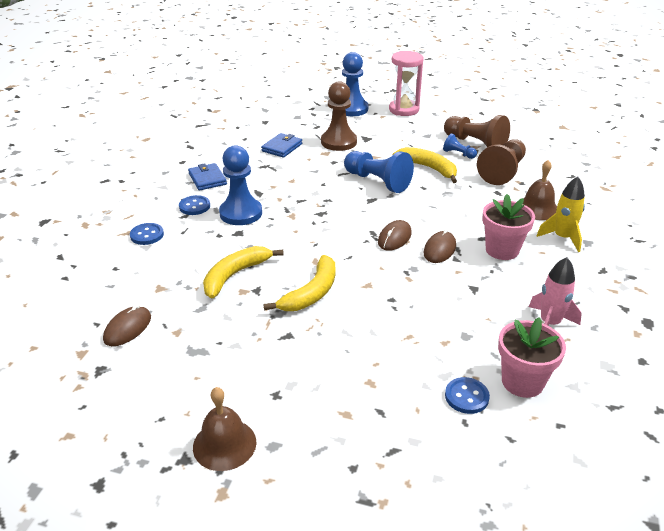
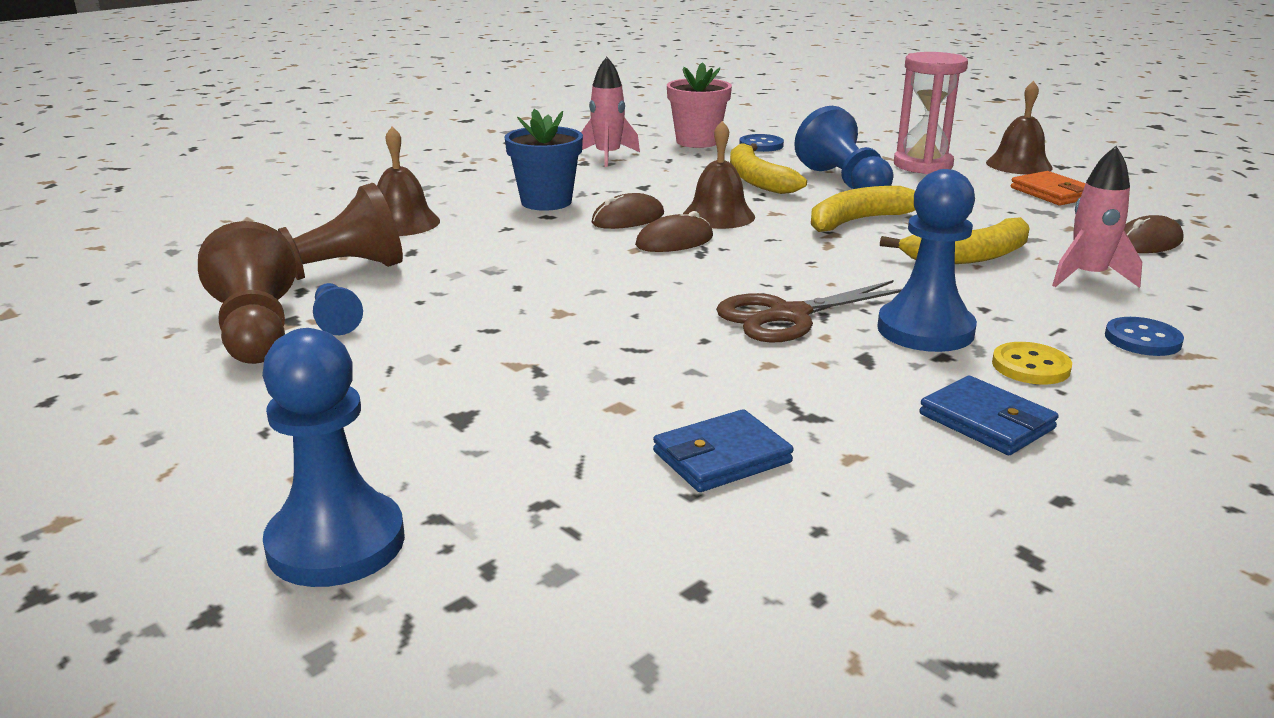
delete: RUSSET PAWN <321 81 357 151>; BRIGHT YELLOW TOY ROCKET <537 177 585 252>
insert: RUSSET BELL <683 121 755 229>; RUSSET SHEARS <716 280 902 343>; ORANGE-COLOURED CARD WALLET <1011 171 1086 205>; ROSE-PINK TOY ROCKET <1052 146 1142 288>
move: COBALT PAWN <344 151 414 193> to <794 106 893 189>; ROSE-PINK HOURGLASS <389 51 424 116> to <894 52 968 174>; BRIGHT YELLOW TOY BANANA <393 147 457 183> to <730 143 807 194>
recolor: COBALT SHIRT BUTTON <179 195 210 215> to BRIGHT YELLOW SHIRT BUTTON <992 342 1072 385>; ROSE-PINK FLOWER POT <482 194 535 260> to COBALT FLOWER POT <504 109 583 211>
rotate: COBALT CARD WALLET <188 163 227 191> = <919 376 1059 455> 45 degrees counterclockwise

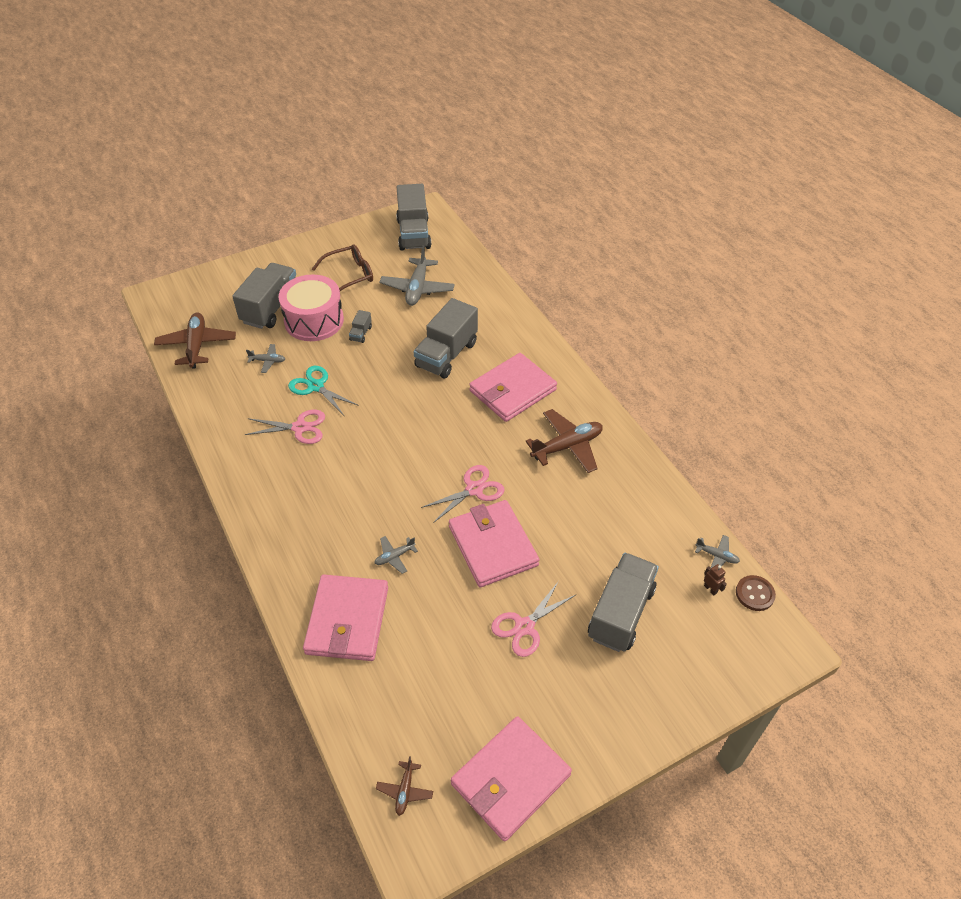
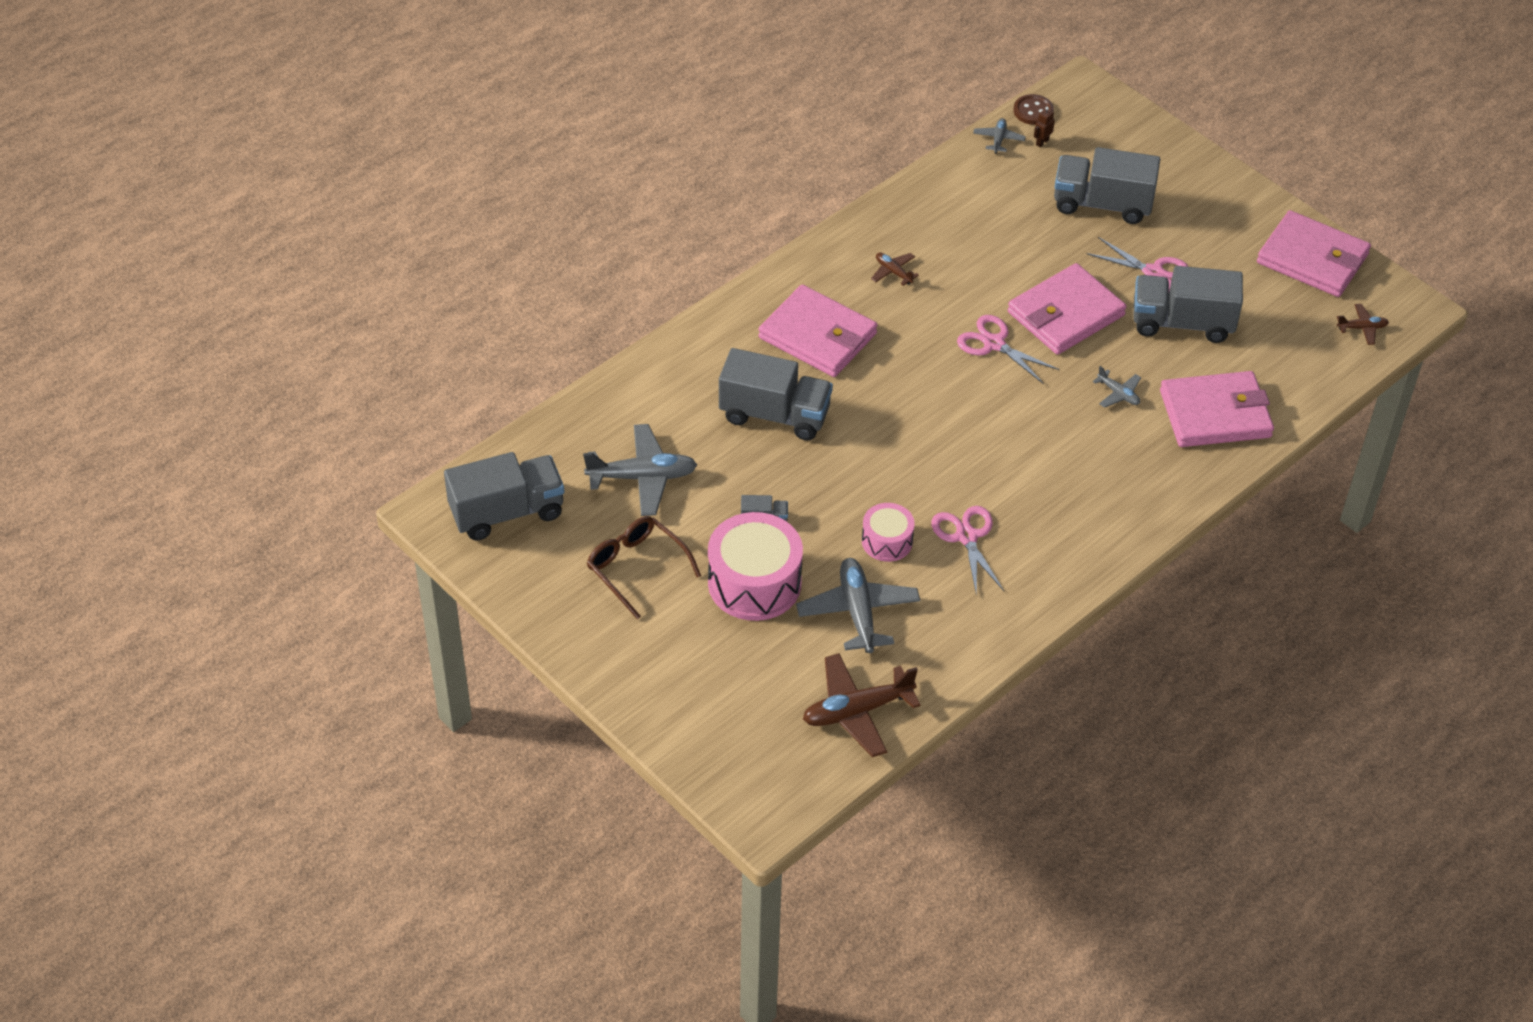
move: ASH-GREY TOY TRUCK <232 263 296 329> to <1133 266 1243 343>
replace: AQUA SHEARS <288 366 359 415> to ROSE-PINK SNARE DRUM <862 503 915 562>
resize: ASH-GREY PLANE <246 344 285 373> = <796 558 920 653> x2.01; RUSSET PLANE <525 409 603 473> = <871 253 919 286> x0.50

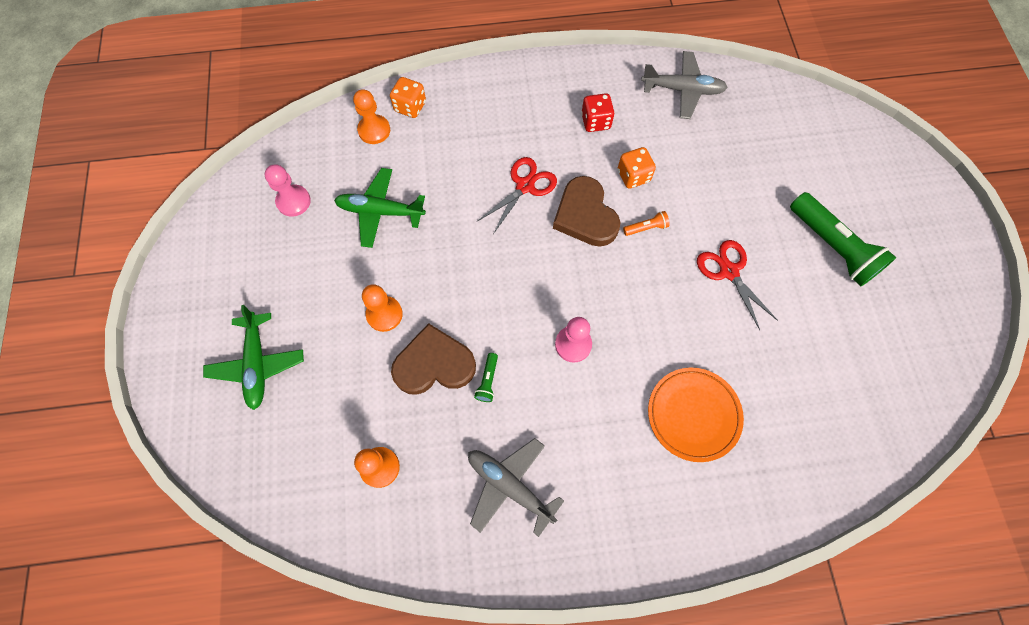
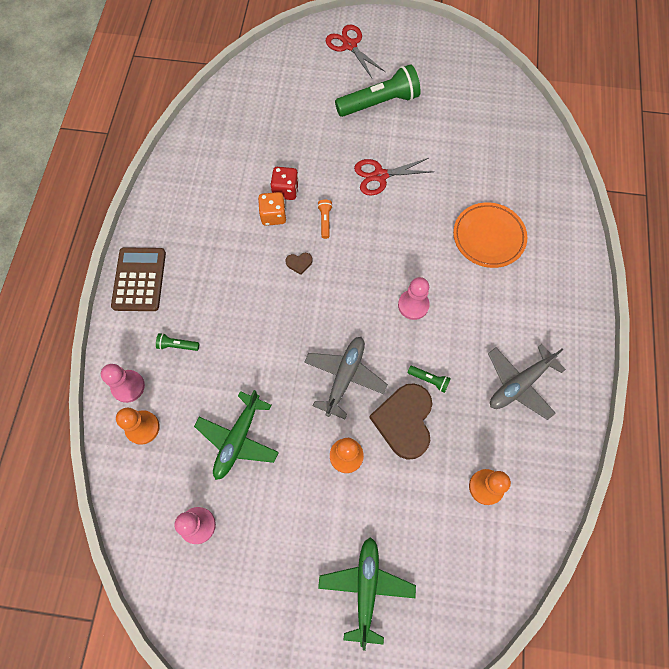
insert: RUSSET POCKET CALCULATOR <111 247 166 311>; EMERALD POCKET TORCH <156 333 199 351>
move: RED SHEARS <478 157 557 234> to <326 24 385 78>; RED DIE <581 93 615 132> to <271 167 299 200>; ASH-GREY PLANE <641 51 728 119> to <304 337 388 419>
replace: ORANGE-COLOURED DIE <390 77 426 118> to ROSE-PINK PAWN <101 364 145 403>
rotate: EMERALD PLANE <203 305 304 410> = <318 537 416 651> 90 degrees counterclockwise
resize: RUSSET HEART <553 176 620 247> = <285 253 312 275> x0.40

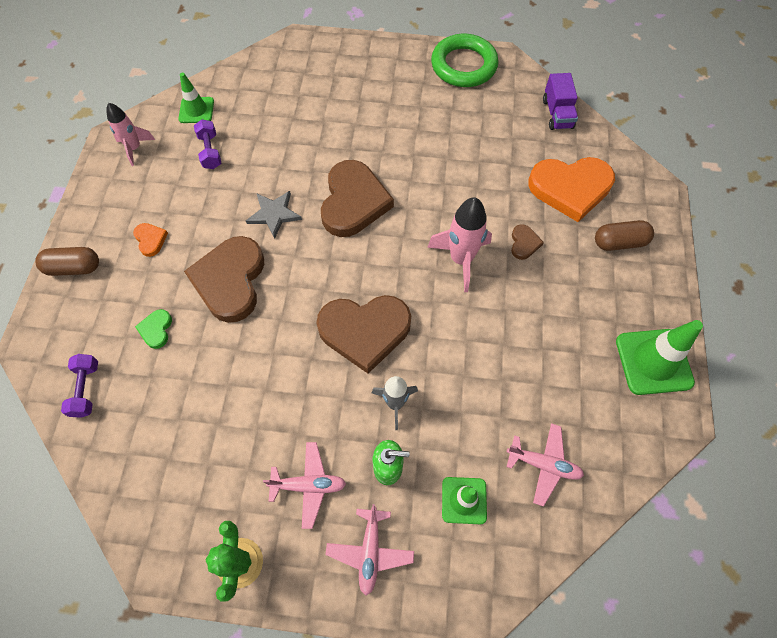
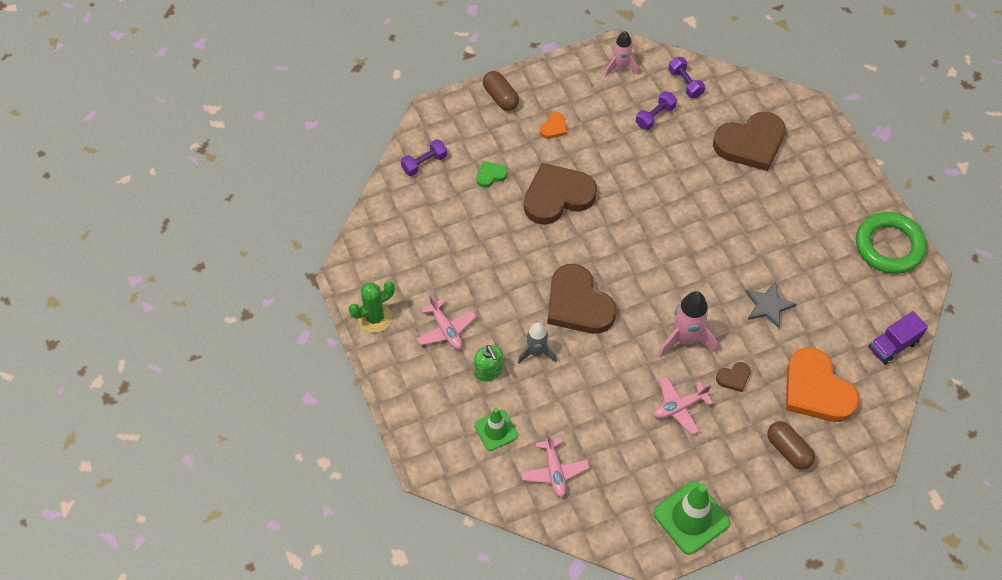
move: ASH-GREY STAR SHAPE <246 191 302 239> to <745 281 796 329>; RUSSET HEART <321 160 394 237> to <713 112 786 171>; ROSE-PINK PLANE <325 504 414 595> to <654 376 713 434>
replace: EMERALD SAFETY CONE <178 73 214 123> to VIOLET FREE WEIGHT <669 57 705 98>

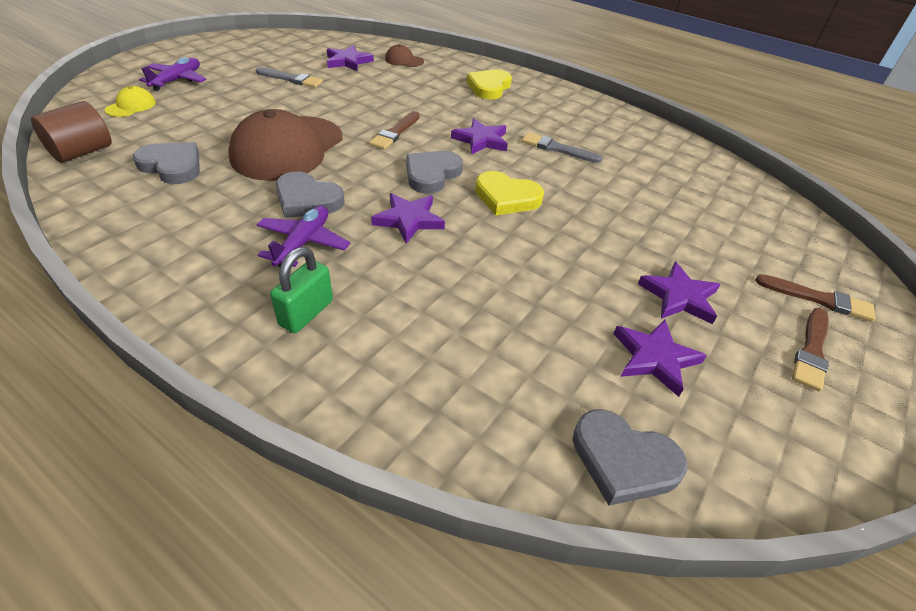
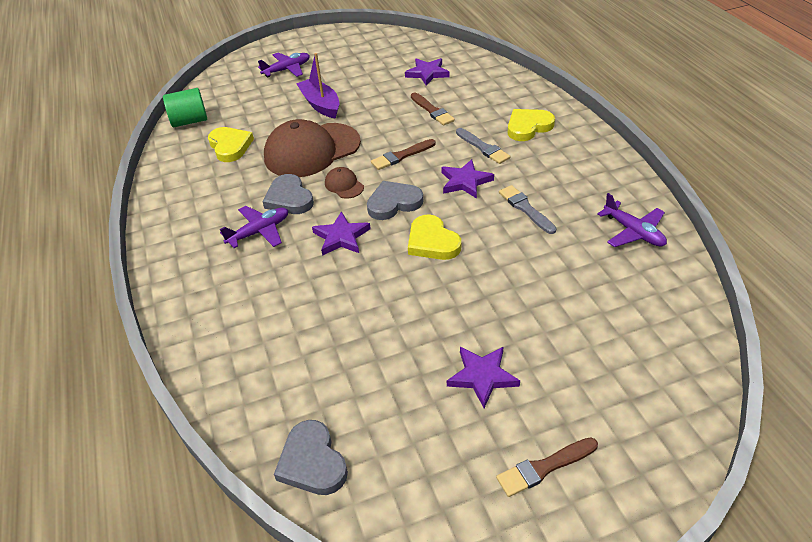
delete: BRIGHT YELLOW BASEBALL CAP <105 86 156 117>; EMERALD PADLOCK <270 247 333 333>; VIOLET STAR SHAPE <614 320 707 397>
insert: VIOLET SAILBOAT <296 53 339 119>; VIOLET PLANE <597 193 667 247>
move: ASH-GREY BRUSH <256 67 323 88> to <456 128 510 164>; RUSSET BASEBALL CAP <385 44 424 67> to <325 167 364 199>; RUSSET BRUSH <756 274 876 322> to <411 92 455 126>
recolor: RUSSET SOLID CYLINDER <31 101 112 163> to EMERALD SOLID CYLINDER <163 88 207 127>; ASH-GREY HEART <133 142 200 184> to BRIGHT YELLOW HEART <208 127 254 162>

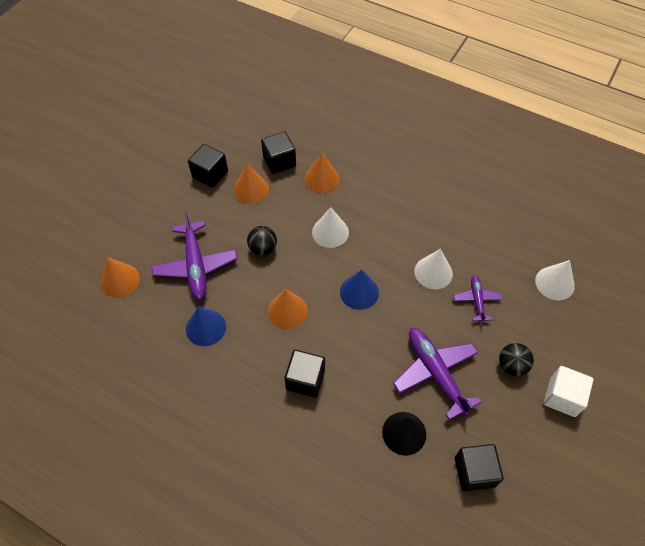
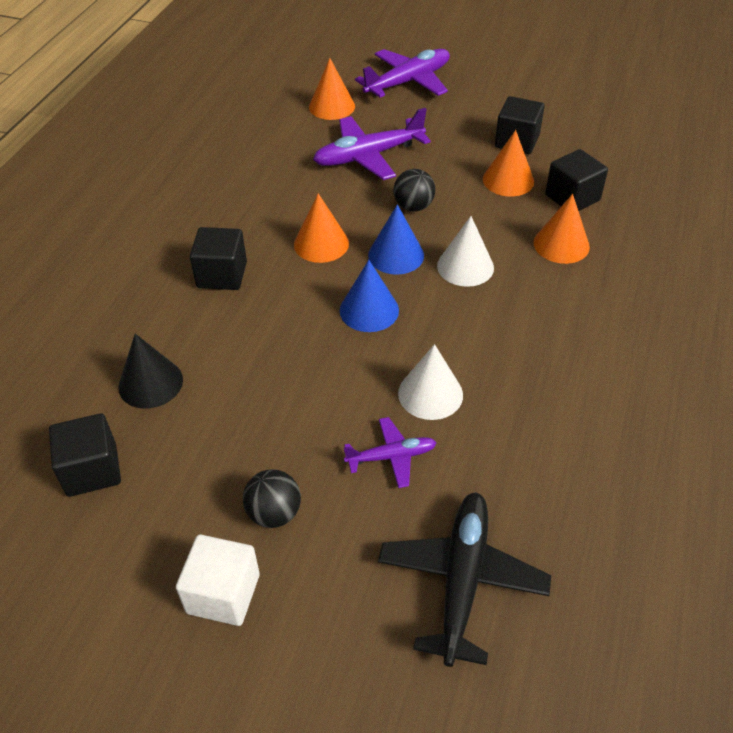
move: COBALT SOLID CONE <186 306 226 346> to <368 204 424 275>; VIOLET PLANE <393 328 482 420> to <355 49 450 97>
replace: SNOW-WHITE SOLID CONE <535 260 575 300> to EBONY PLANE <378 492 551 667>

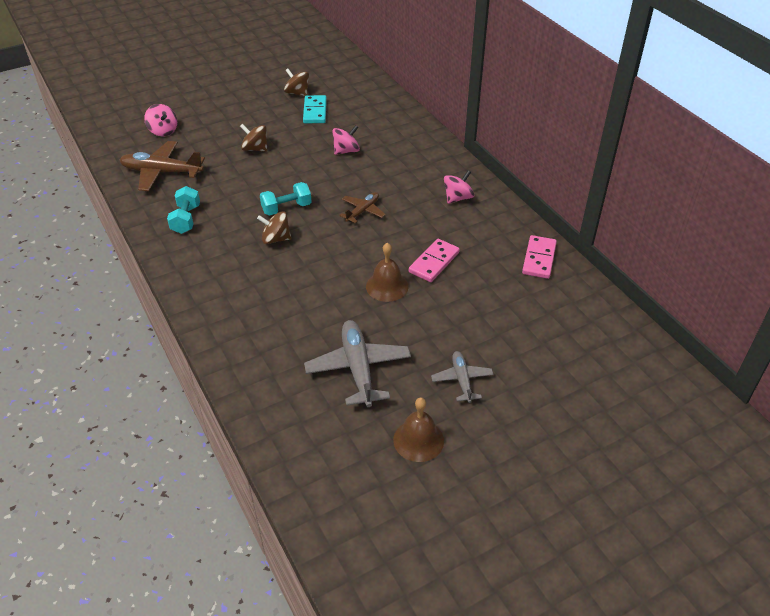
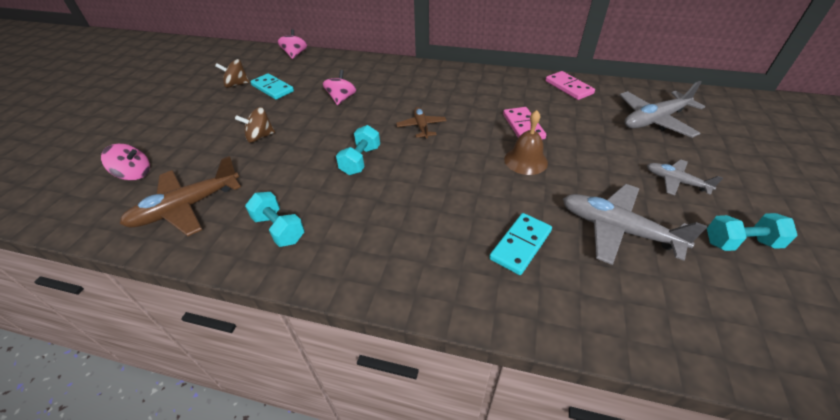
delete: RUSSET SPINNING TOP <257 211 292 244>
insert: AQUA DOMINO TILE <489 213 552 275>; ASH-GREY PLANE <620 81 705 138>
move: ROSE-PINK SPINNING TOP <444 170 474 204> to <278 29 307 59>
replace: RUSSET BELL <393 397 444 462> to AQUA FREE WEIGHT <707 213 798 251>

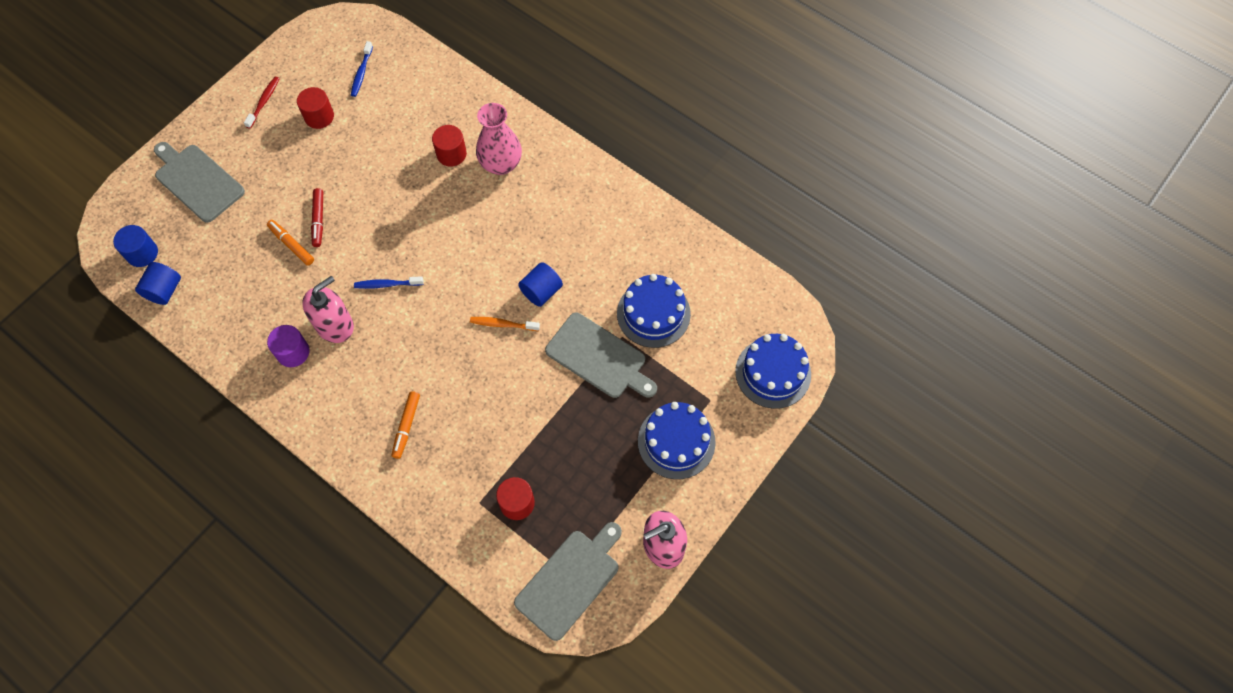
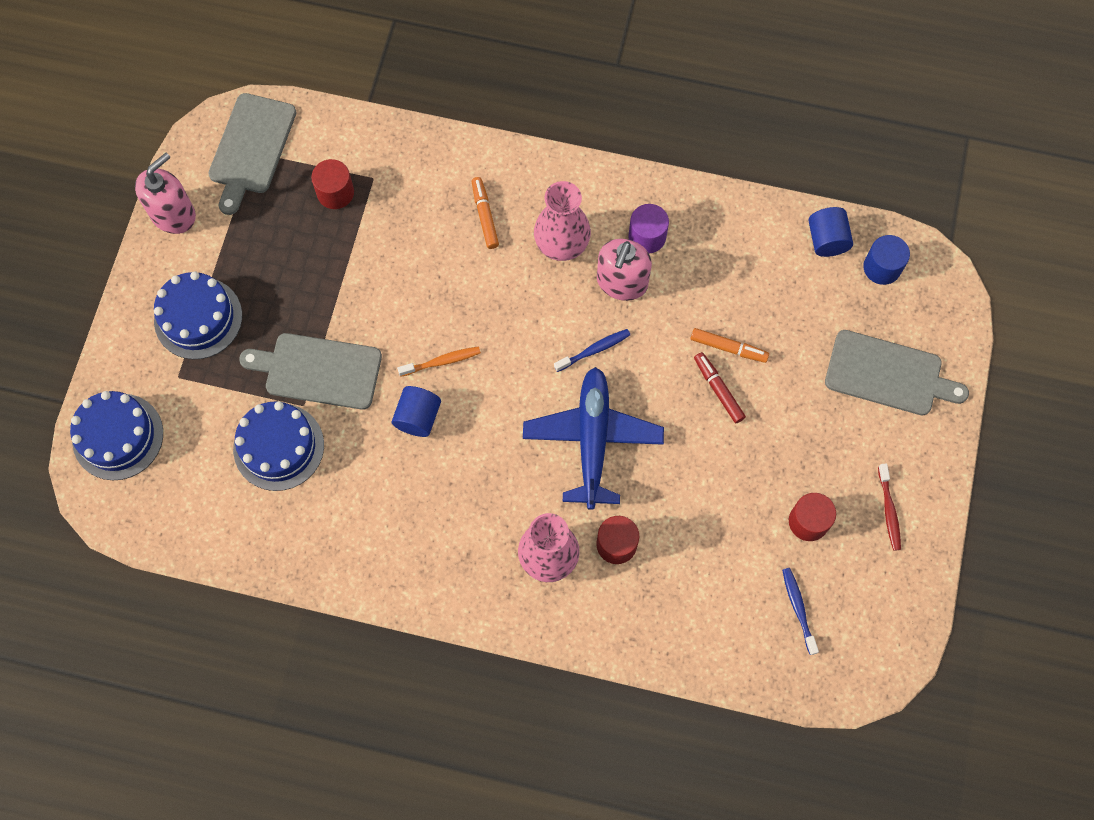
insert: COBALT PLANE <523 367 664 510>; ROSE-PINK FLOWER VASE <534 181 591 261>

